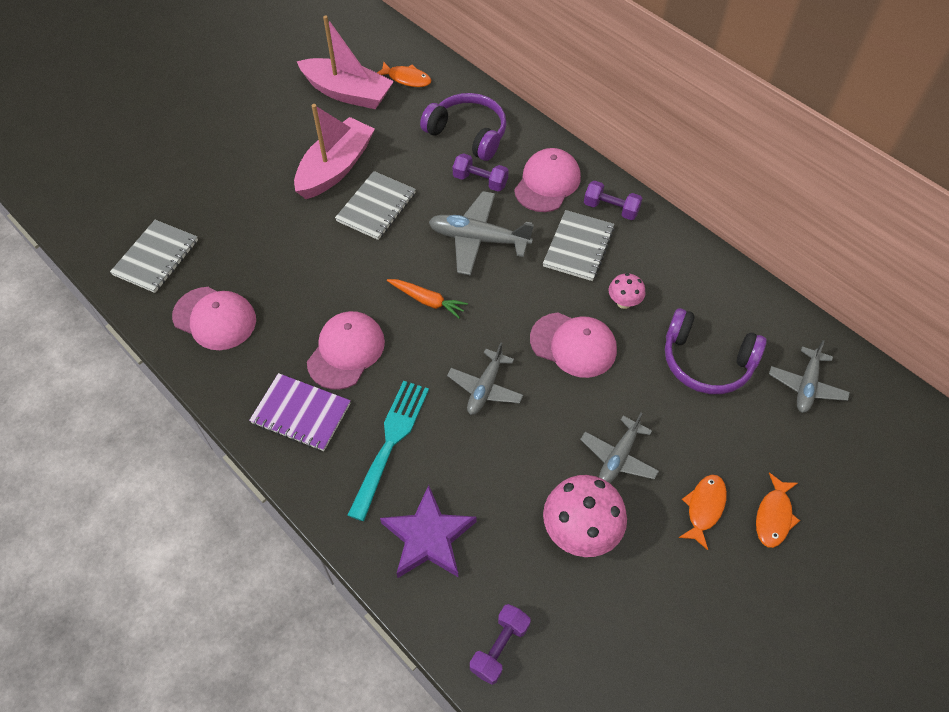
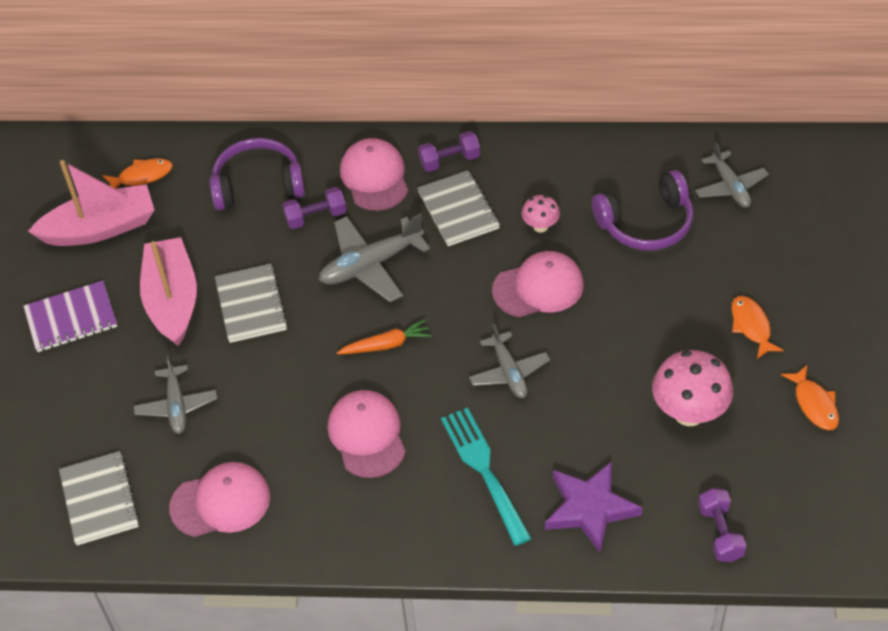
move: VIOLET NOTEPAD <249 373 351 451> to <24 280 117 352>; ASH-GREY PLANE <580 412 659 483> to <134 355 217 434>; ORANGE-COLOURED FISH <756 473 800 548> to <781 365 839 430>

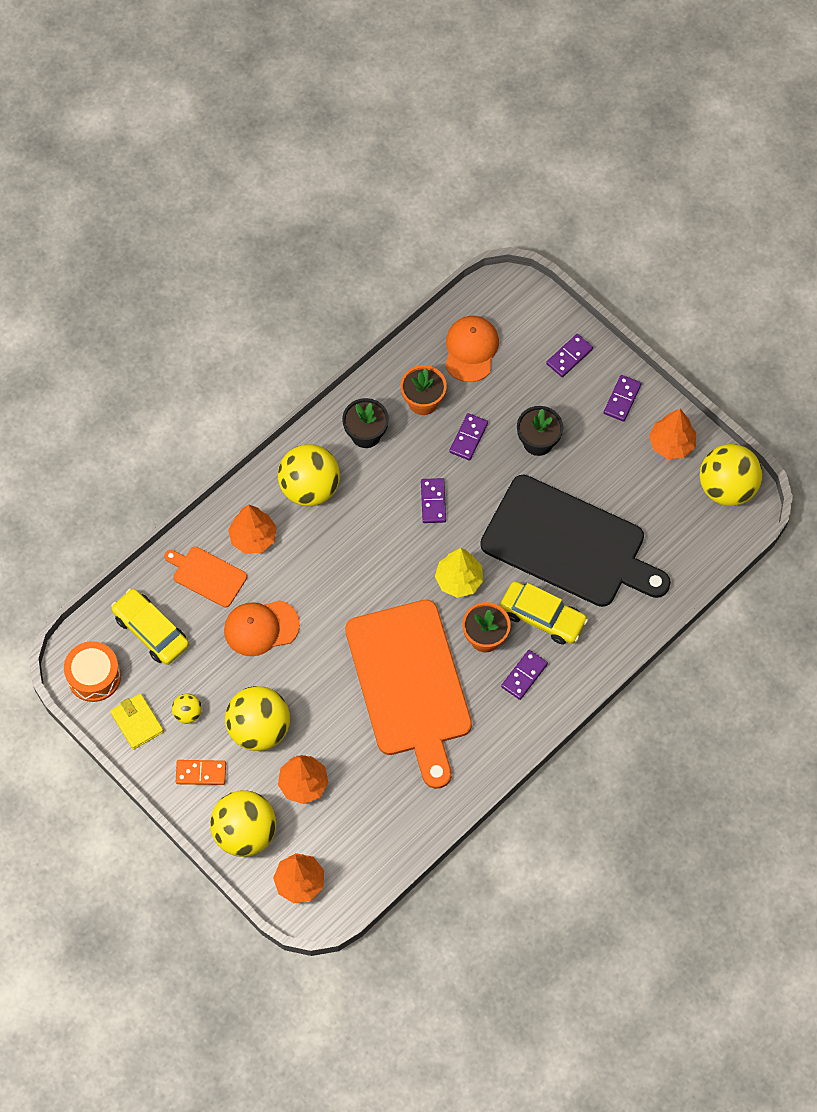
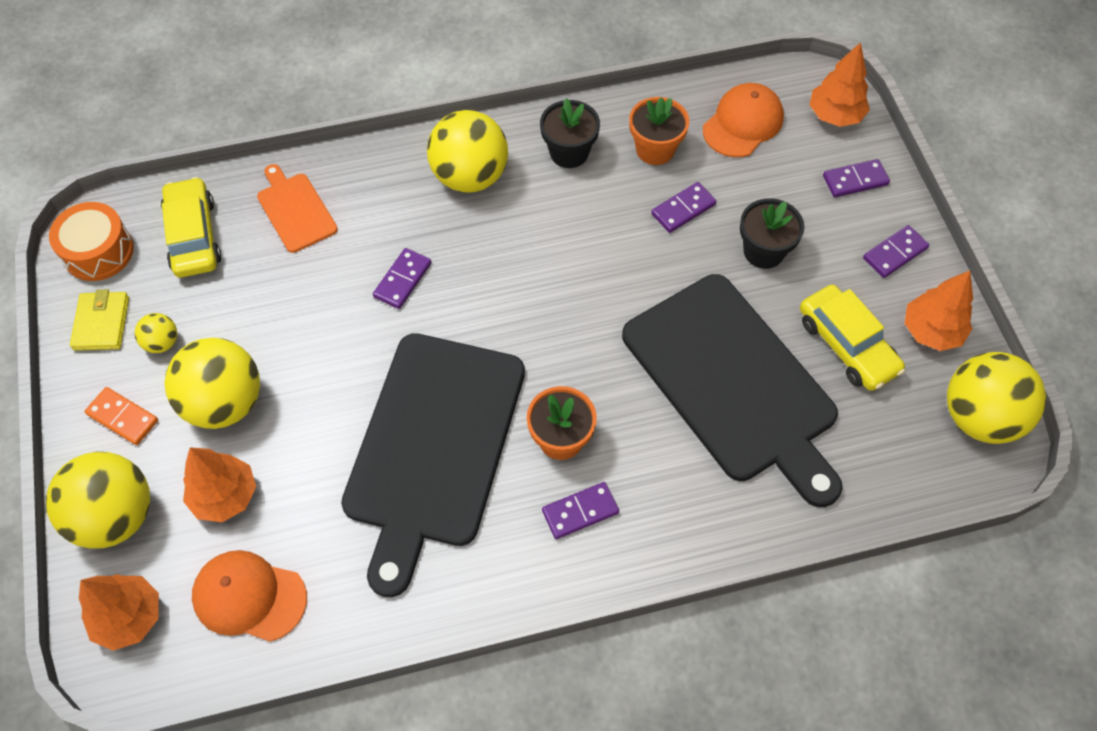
delete: BRIGHT YELLOW FIR TREE <435 548 484 598>
move: ORANGE-COLOURED BASEBALL CAP <224 600 300 656> to <192 550 307 642>; ORANGE-COLOURED FIR TREE <228 504 277 554> to <809 42 870 127>; VIOLET DOMINO TILE <421 478 446 523> to <373 248 431 309>; BRIGHT YELLOW TOY CAR <500 581 588 645> to <800 285 905 391>
recolor: ORANGE-COLOURED CHOPPING BOARD <345 600 472 789> to EBONY CHOPPING BOARD <341 333 525 597>

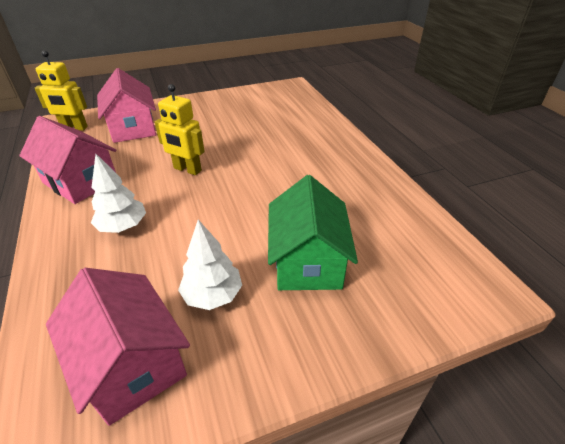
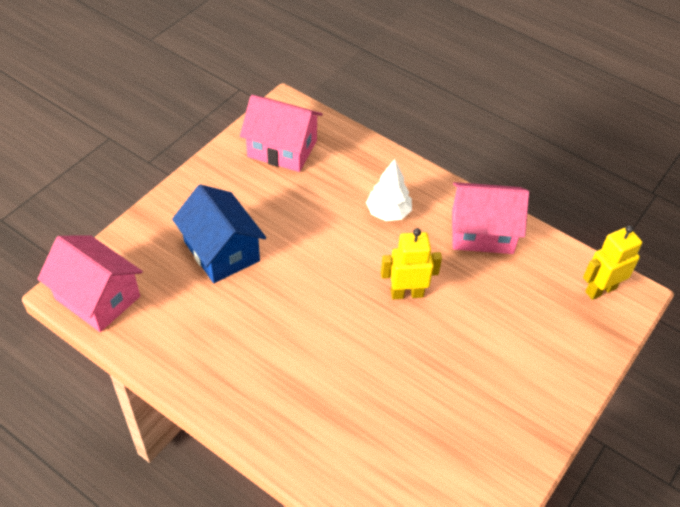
delete: SNOW-WHITE FIR TREE <178 220 242 310>
move: ROSE-PINK TOY HOUSE <97 68 156 143> to <38 235 143 332>
recolor: EMERALD TOY HOUSE <268 175 358 290> to COBALT TOY HOUSE <172 185 266 283>

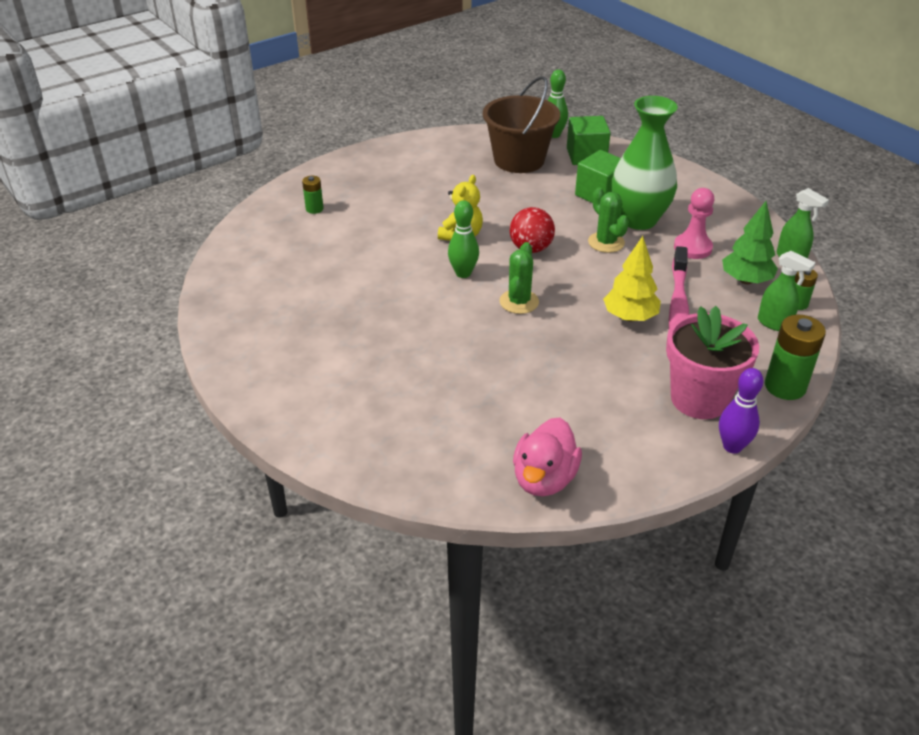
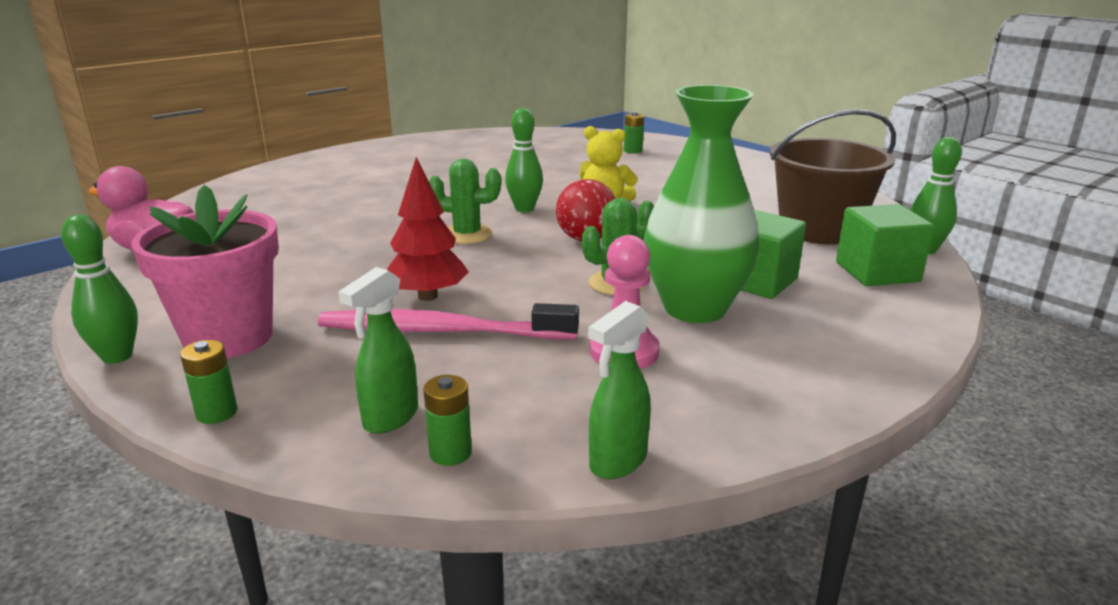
delete: EMERALD FIR TREE <722 201 778 284>
recolor: BRIGHT YELLOW FIR TREE <603 236 661 322> to RED FIR TREE <387 157 469 301>; VIOLET TENPIN <719 368 764 454> to EMERALD TENPIN <61 215 138 364>
resize: EMERALD AA BATTERY <765 314 826 400> = <180 340 238 424> x0.55

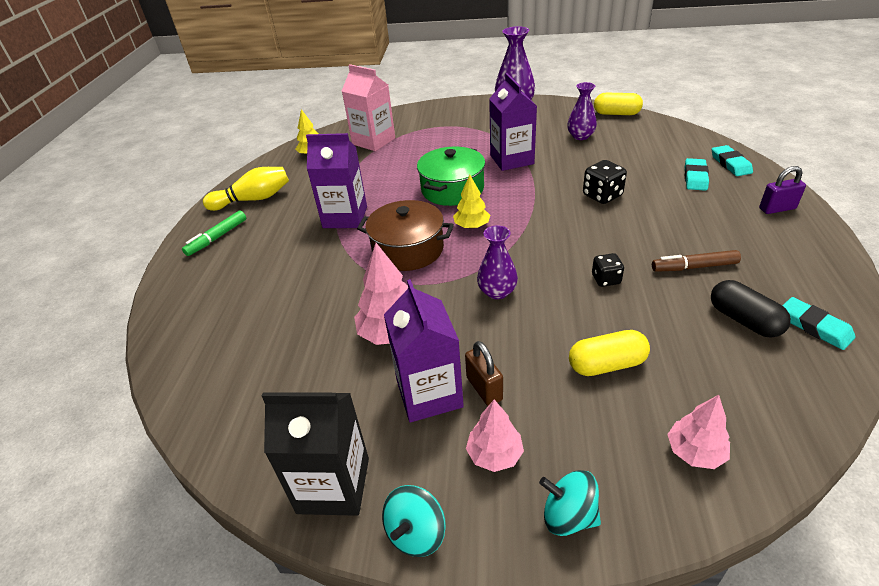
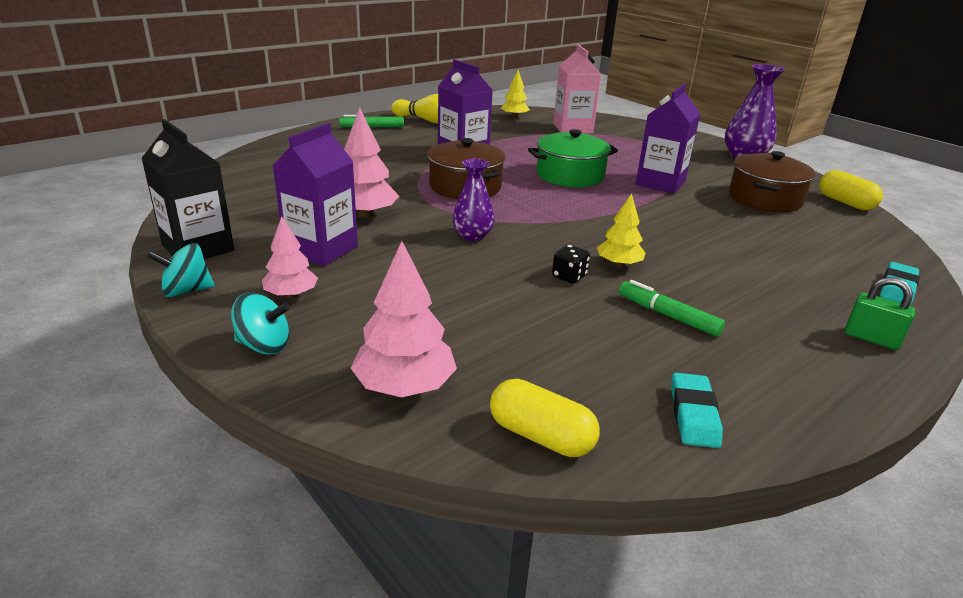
delete: RUSSET PADLOCK <465 341 503 406>; EBONY DIE <583 160 627 204>; AQUA GUM ERASER <685 158 709 191>; EBONY CAPSULE <711 280 791 338>
move: BRIGHT YELLOW FIR TREE <453 175 490 229> to <597 193 645 267>; BRIGHT YELLOW CAPSULE <569 330 650 376> to <490 379 600 457>
replace: VIOLET FLOWER VASE <567 82 597 140> to RUSSET COOKING POT <729 151 815 212>
recolor: RUSSET MARKER <652 250 741 272> to EMERALD MARKER <619 280 725 337>; VIOLET PADLOCK <759 166 806 214> to EMERALD PADLOCK <845 277 916 350>
rotate: AQUA SPINNING TOP <539 470 601 536> = <231 293 290 354> 120 degrees clockwise
resize: ROSE-PINK FIR TREE <667 395 730 469> = <351 241 457 398> x1.56

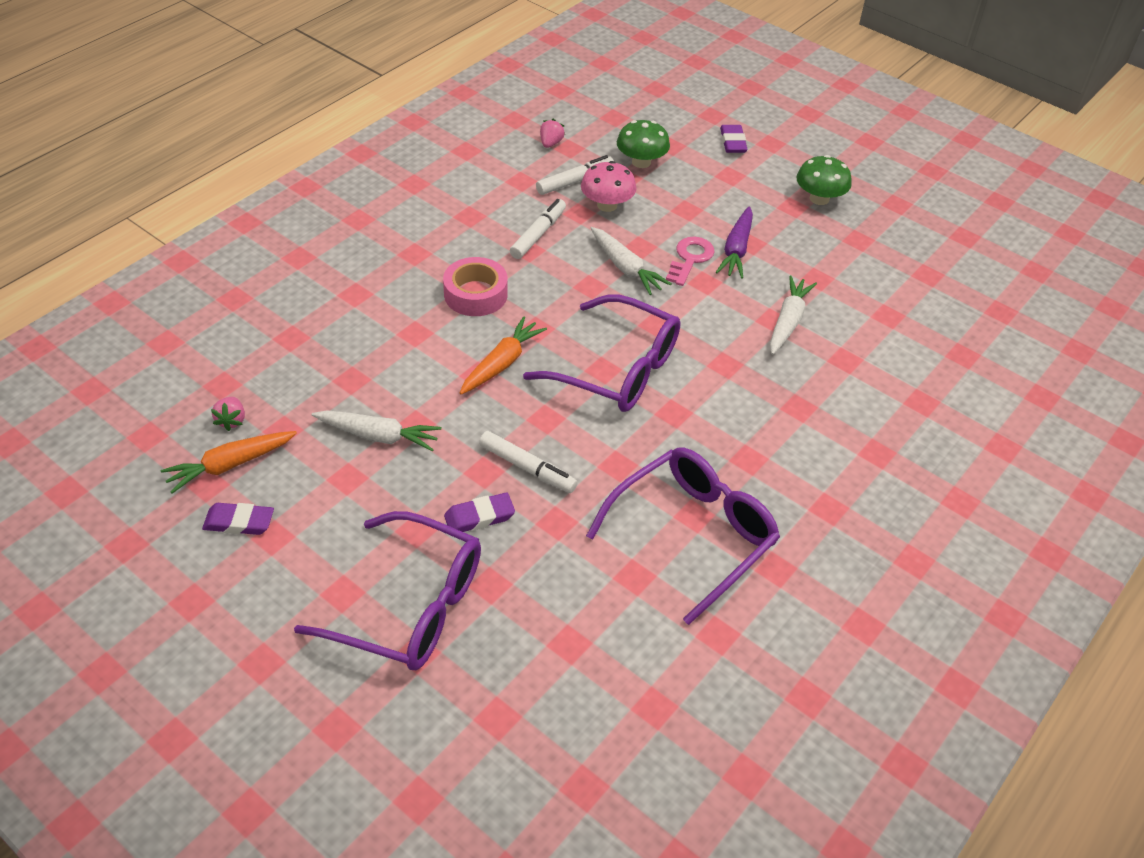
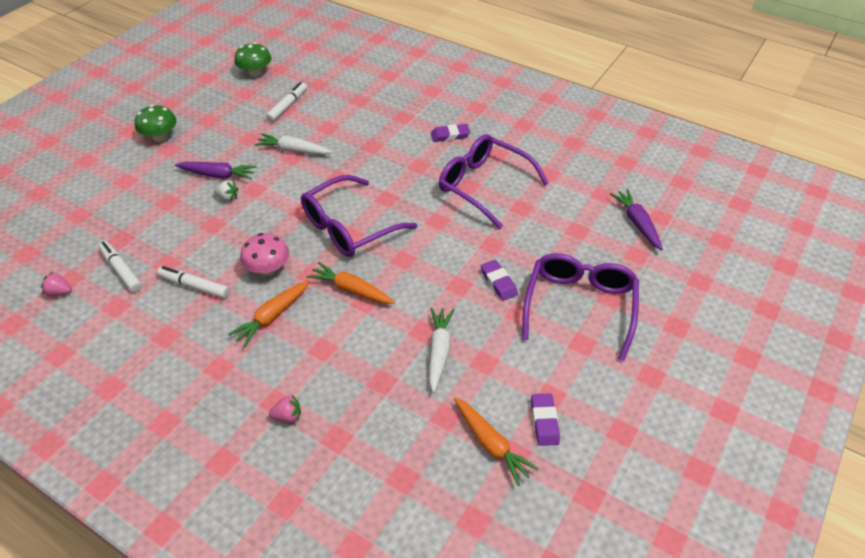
delete: SNOW-WHITE ROOT VEGETABLE <590 227 672 295>
insert: VIOLET ROOT VEGETABLE <610 189 663 250>
move: ROSE-PINK STRAWBERRY <211 397 245 431> to <269 395 301 423>; SNOW-WHITE MARKER <479 431 578 493> to <266 82 307 122>; ROSE-PINK TOADSTOOL <581 161 637 212> to <240 233 289 275>; EMERALD TOADSTOOL <617 120 670 168> to <234 42 271 77>; VIOLET GUM ERASER <720 125 748 153> to <431 124 470 142>
replace: ROSE-PINK TAPE <443 257 508 316> to ORANGE-COLOURED ROOT VEGETABLE <228 280 309 347>; ROSE-PINK KEY <666 237 715 286> to SNOW-WHITE STRAWBERRY <214 180 238 201>
rotate: VIOLET SPECTACLES <523 295 681 412> = <301 175 417 257> 150 degrees counterclockwise

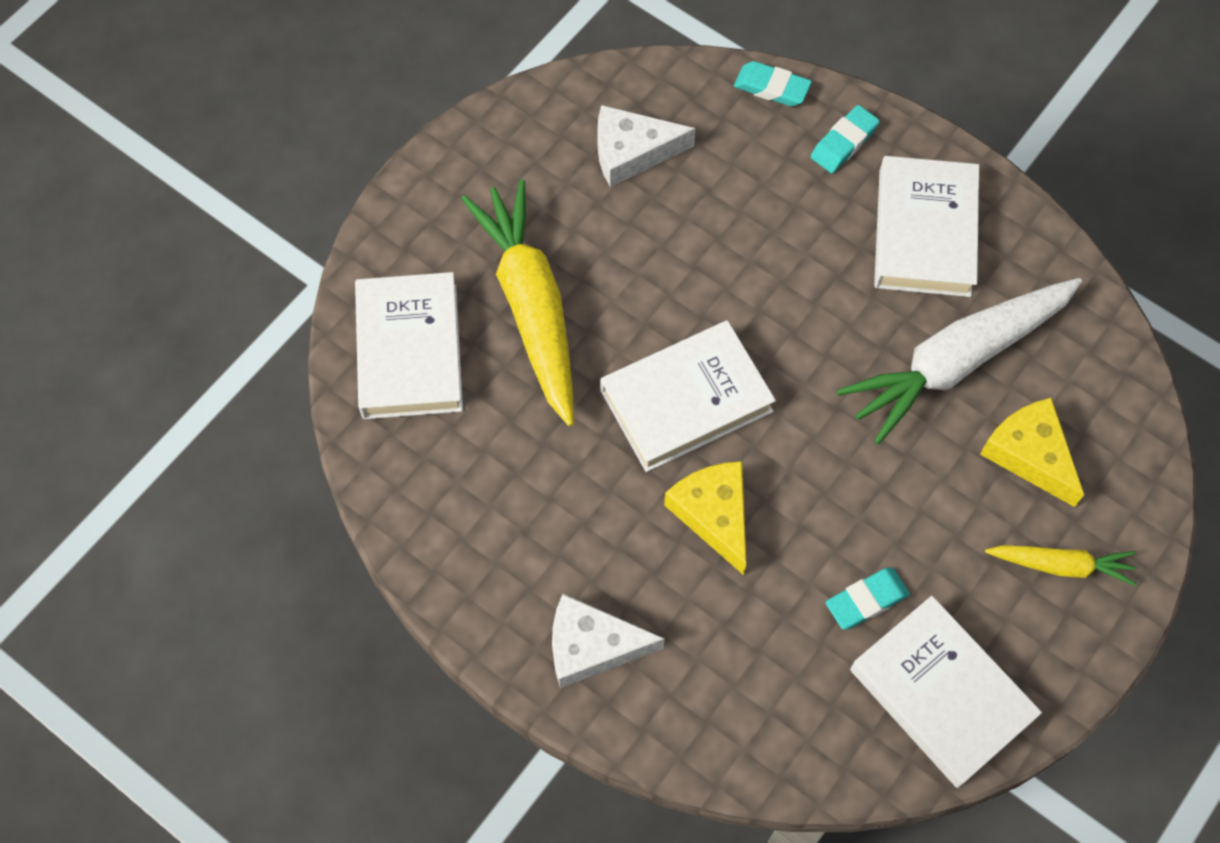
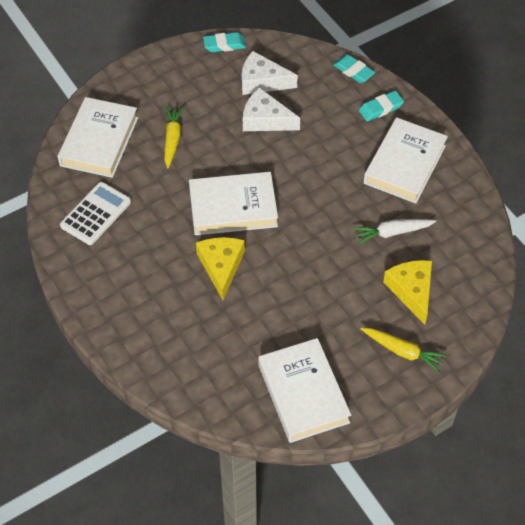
insert: SNOW-WHITE POCKET CALCULATOR <60 182 131 245>
move: SNOW-WHITE CHEESE <552 594 665 688> to <243 87 300 131>; AQUA GUM ERASER <826 567 910 630> to <203 32 246 52>
resize: BRIGHT YELLOW ROOT VEGETABLE <461 179 574 426> = <164 106 184 168> x0.51; SNOW-WHITE ROOT VEGETABLE <837 278 1082 444> = <353 219 436 245> x0.51

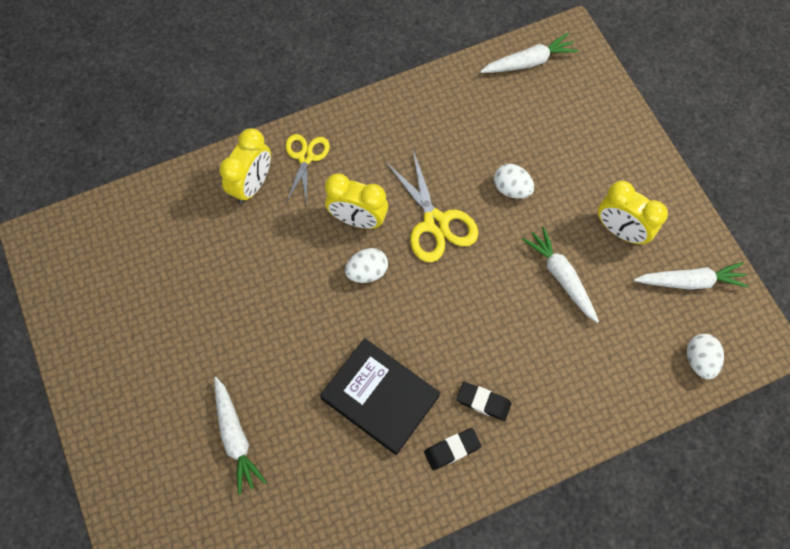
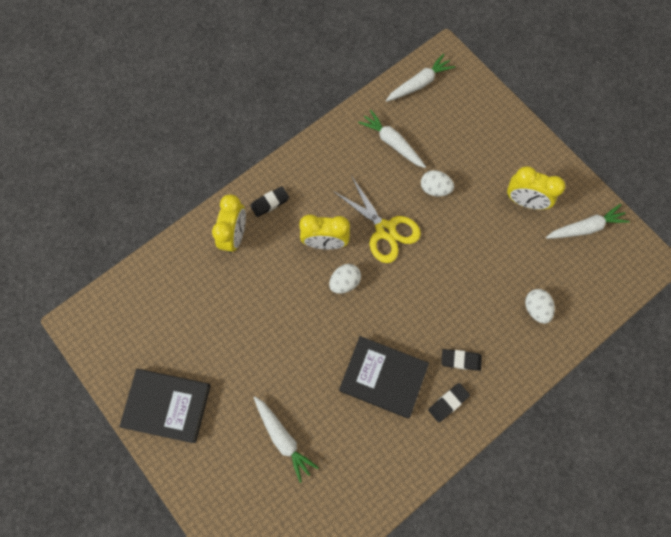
insert: EBONY BOOK <119 369 211 443>
move: SNOW-WHITE ROOT VEGETABLE <522 226 599 323> to <358 110 426 168>; SNOW-WHITE EGG <687 334 724 379> to <525 289 555 324>
replace: BRIGHT YELLOW SHEARS <286 134 330 205> to EBONY GUM ERASER <250 186 289 217>

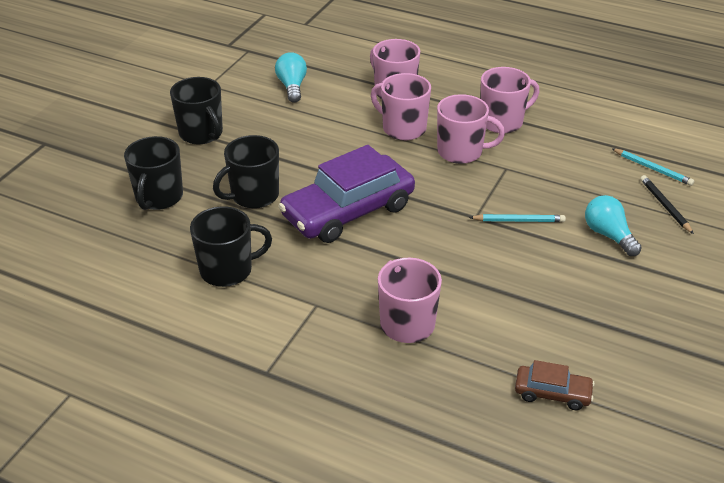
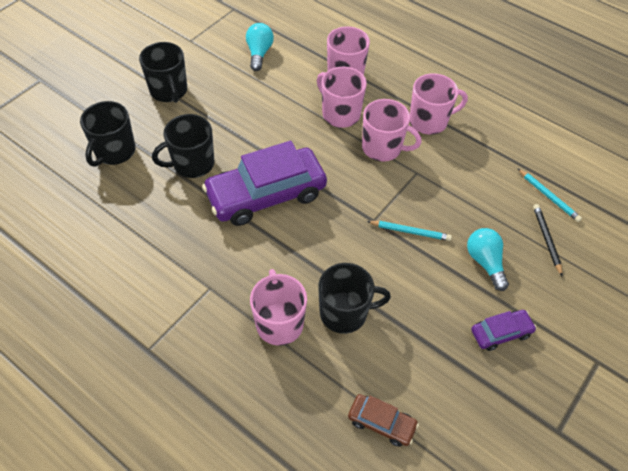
insert: VIOLET TOY CAR <471 310 537 351>
move: EBONY COFFEE MUG <190 206 272 287> to <318 263 391 334>

